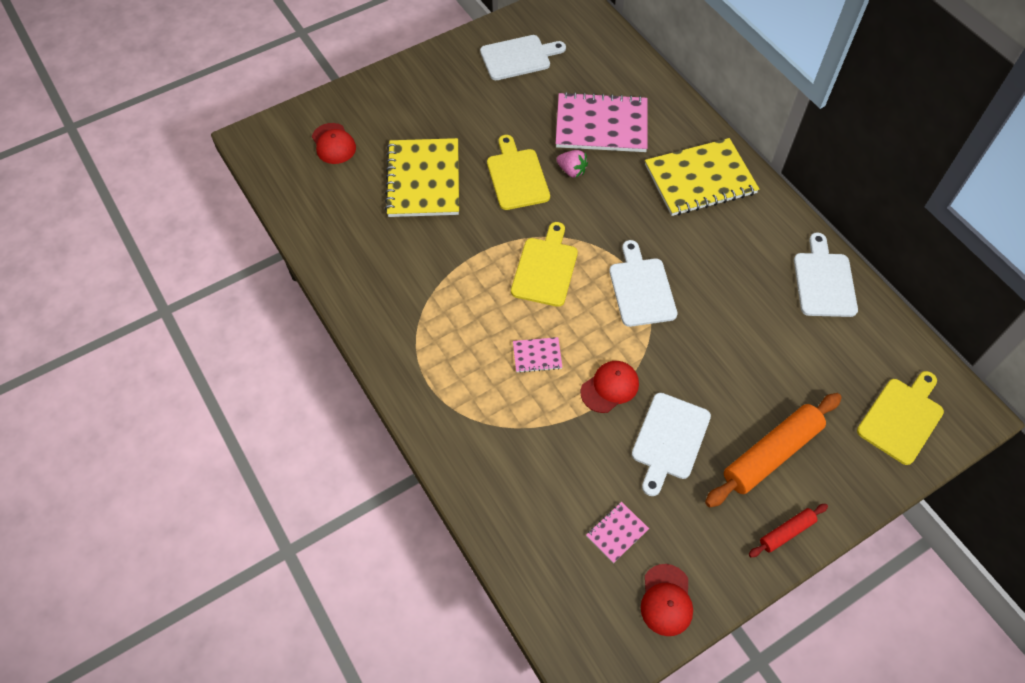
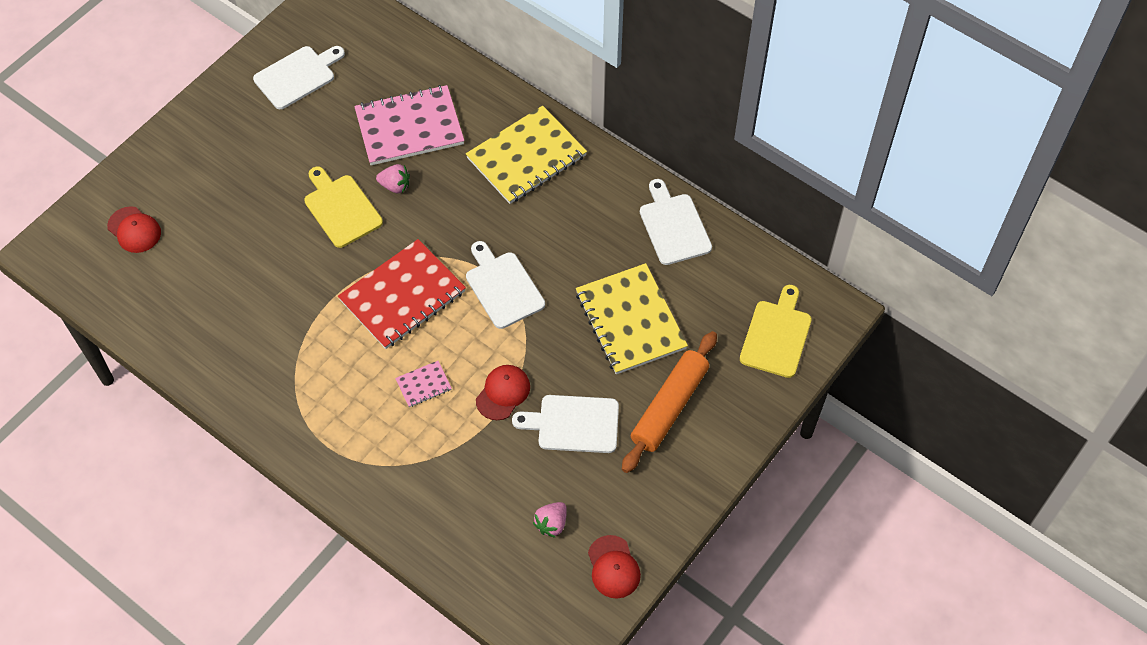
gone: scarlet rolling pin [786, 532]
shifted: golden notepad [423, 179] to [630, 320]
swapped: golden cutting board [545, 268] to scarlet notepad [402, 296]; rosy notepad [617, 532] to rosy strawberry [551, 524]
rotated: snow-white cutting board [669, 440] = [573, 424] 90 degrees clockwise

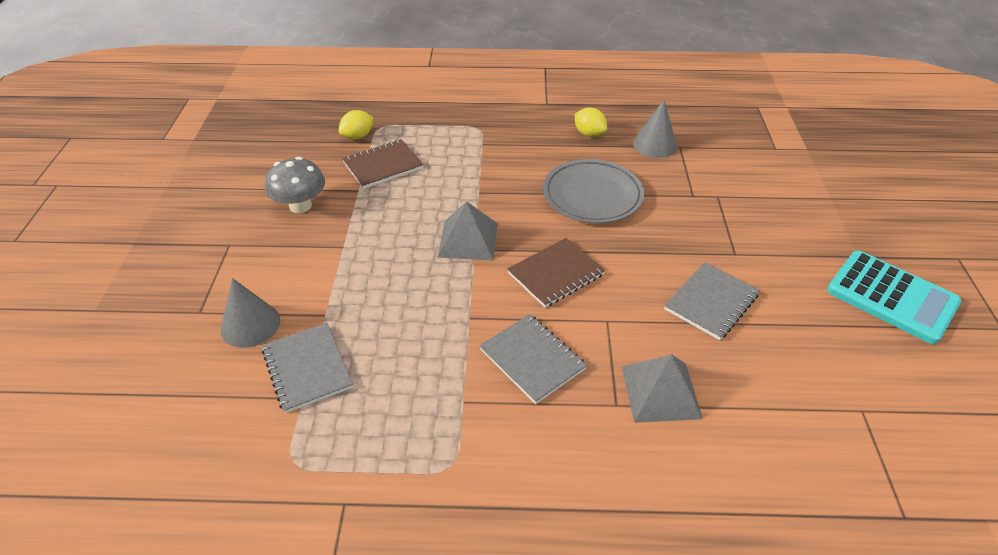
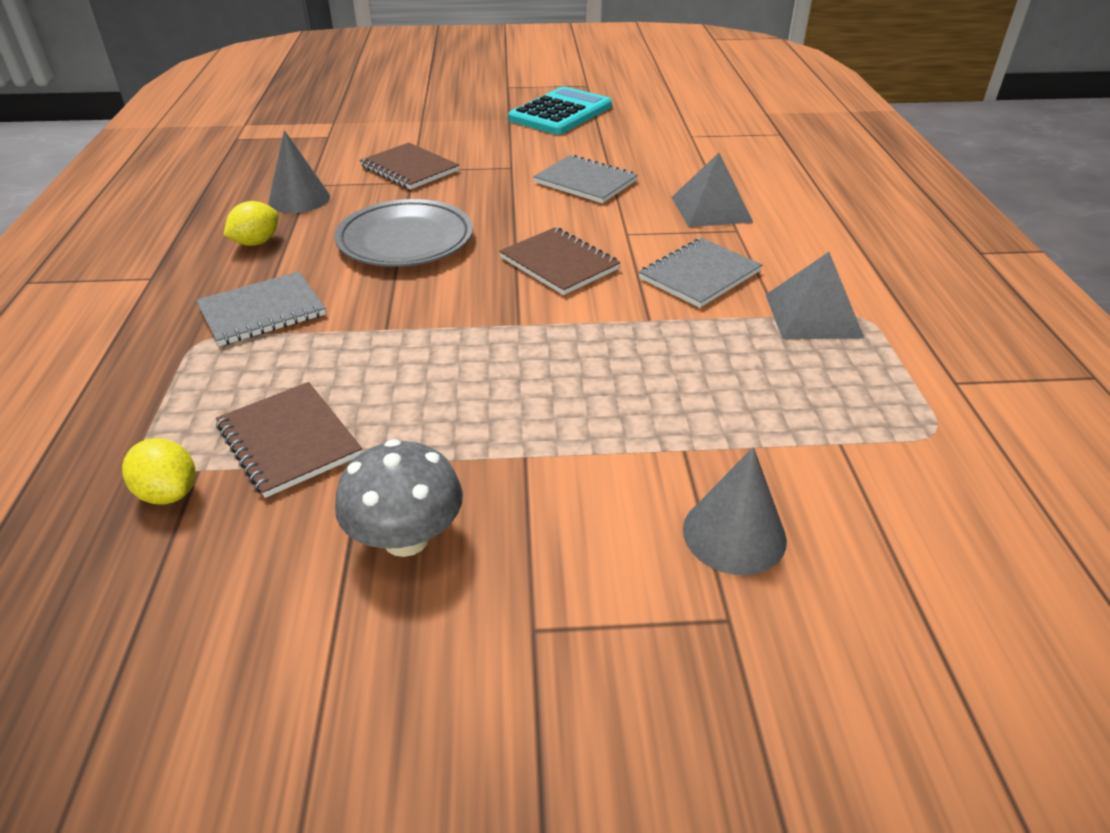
new: russet notepad [409, 169]
shifted: ash-grey notepad [307, 368] to [262, 311]; ash-grey pyramid shape [468, 240] to [813, 315]

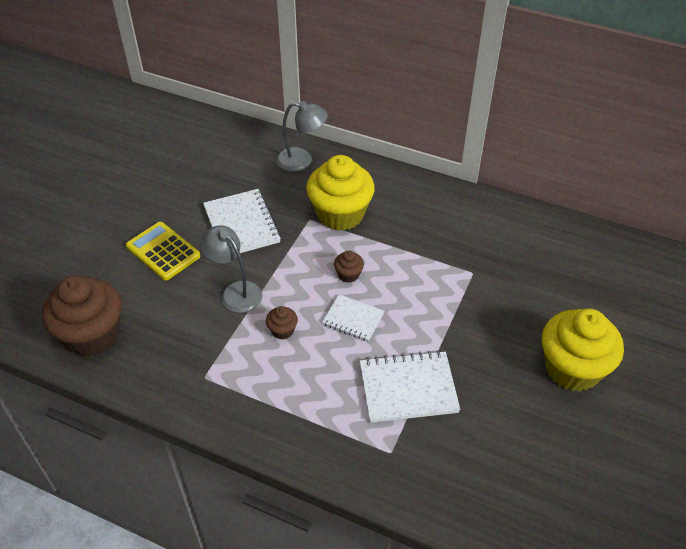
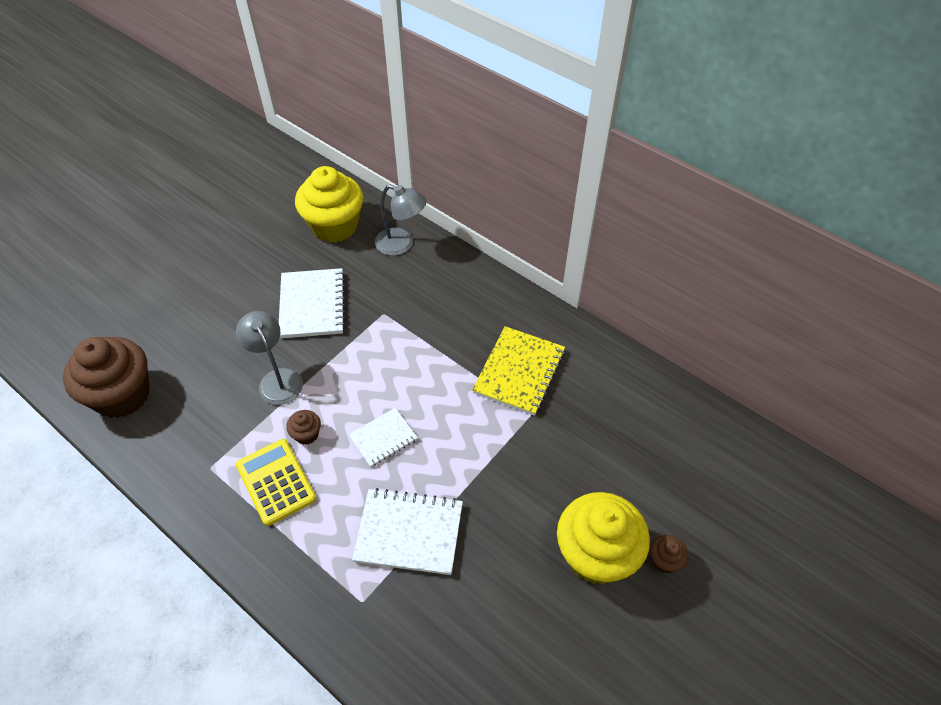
new: golden notepad [519, 372]
shifted: golden calculator [163, 251] to [276, 482]; golden cupcake [340, 214] to [334, 226]; russet cupcake [348, 274] to [664, 560]
rotated: snow-white notepad [353, 319] = [383, 438] 75 degrees counterclockwise

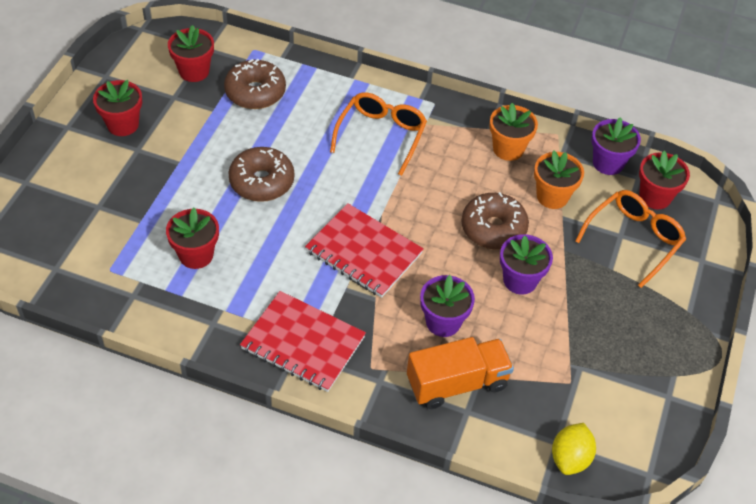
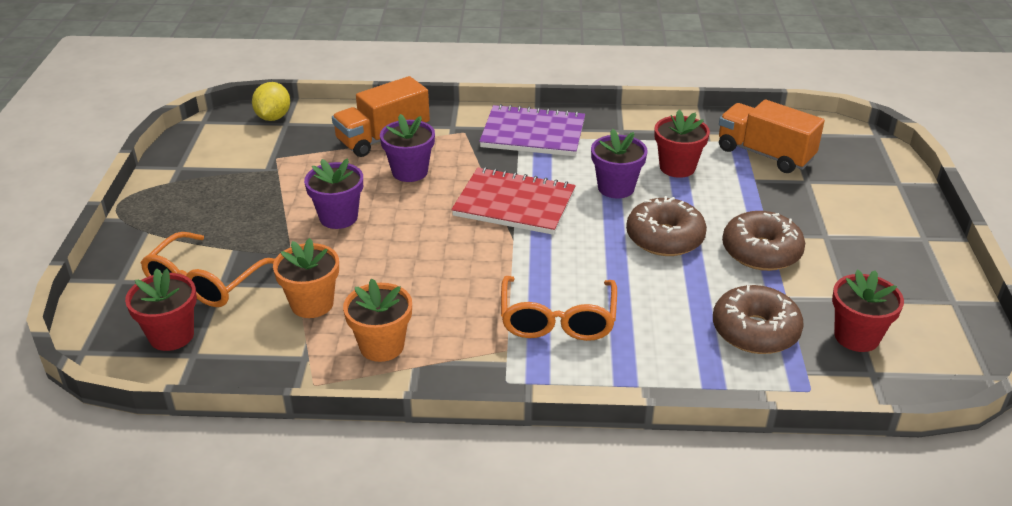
gone: scarlet plant pot [123, 124]
new: orange-coloured lorry [765, 154]
shifted: russet donut [493, 228] to [761, 252]; violet plant pot [608, 163] to [616, 188]
repainted: scarlet notepad [303, 343] to violet notepad [533, 134]

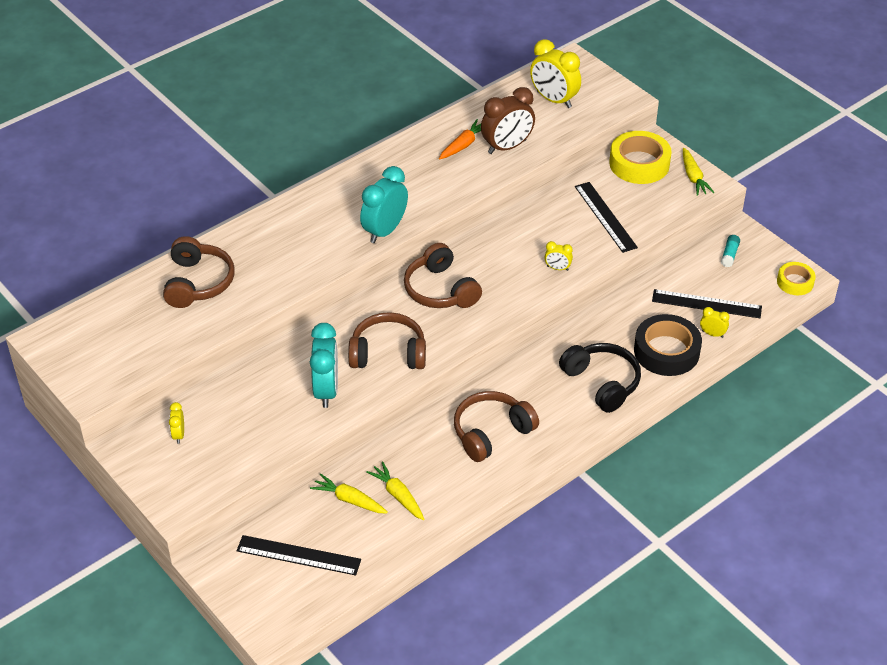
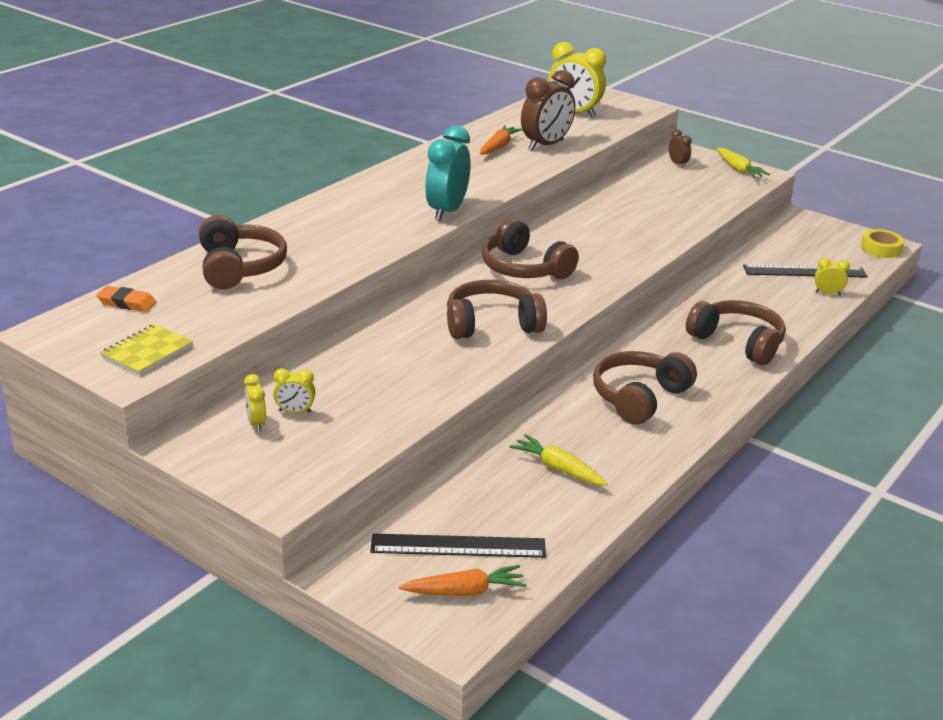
gone: turquoise alarm clock [326, 390]; golden toy carrot [349, 500]; ebony straightedge [605, 216]; ebony tape [666, 351]; turquoise stick of glue [729, 255]
new: orange-coloured pencil eraser [127, 303]; golden notepad [147, 352]; orange-coloured toy carrot [464, 591]
shifted: golden alarm clock [557, 268] to [295, 411]
swapped: golden tape [639, 164] to russet alarm clock [678, 164]
repainted: ebony headphones [602, 382] to russet headphones [737, 342]

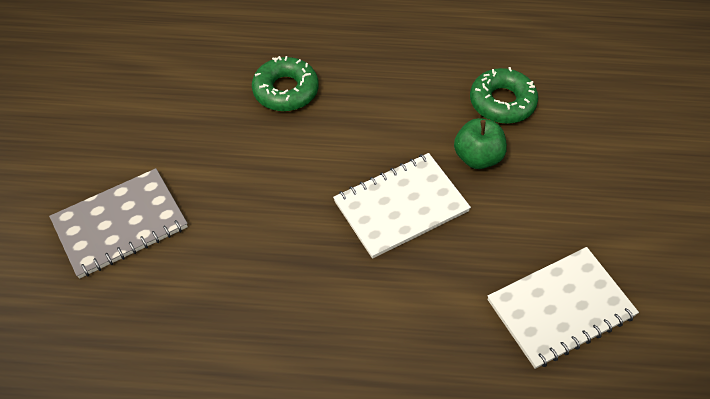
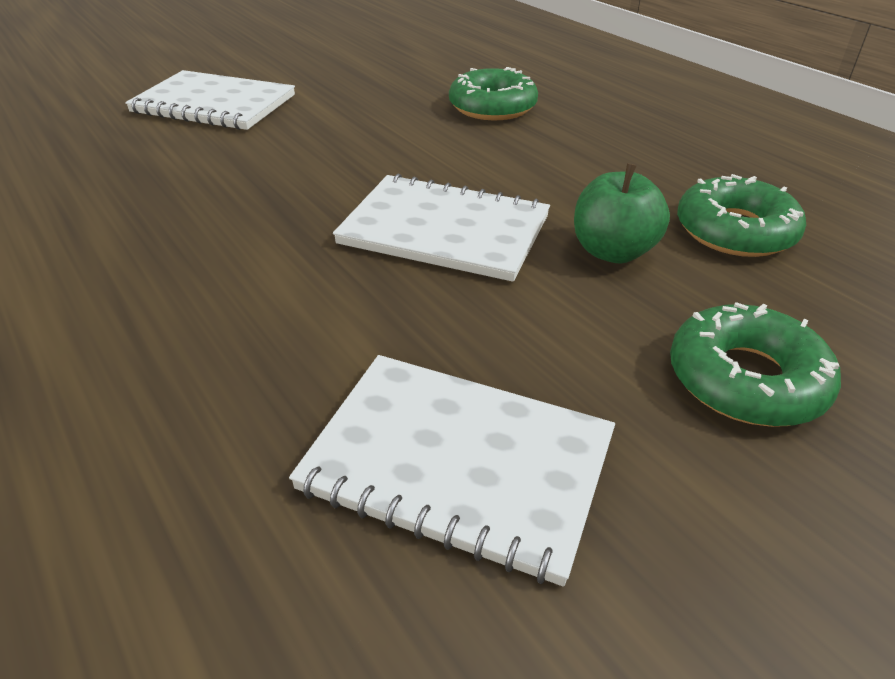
new: leaf-green donut [746, 379]
repainted: ash-grey notepad [120, 224] to snow-white notepad [214, 104]

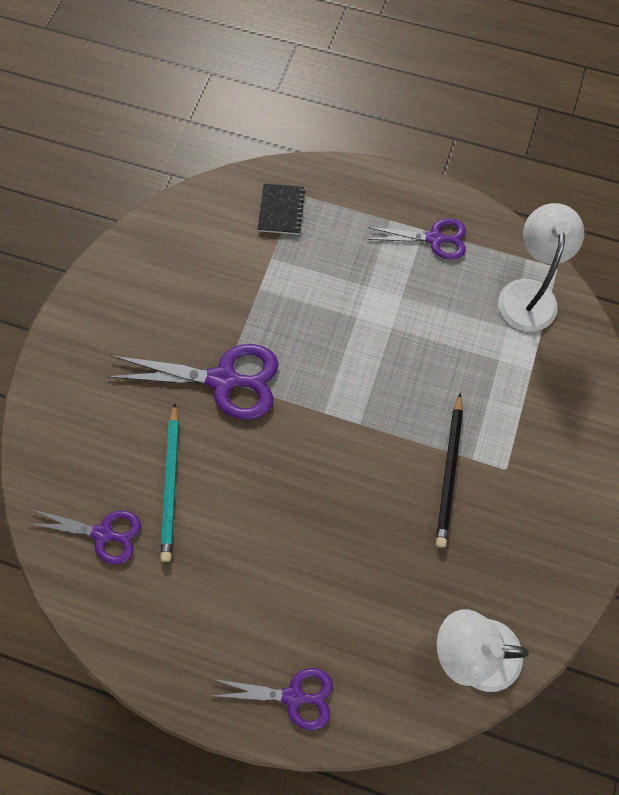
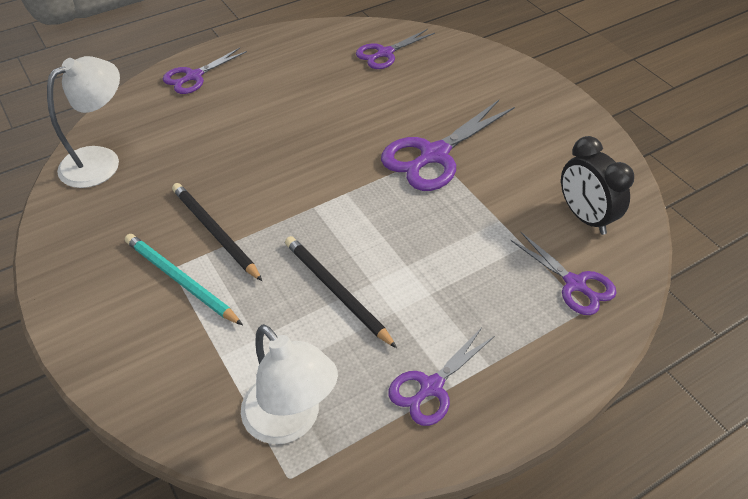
new: ebony pencil [337, 292]; ebony alarm clock [585, 217]
shifted: turquoise pencil [171, 483] to [181, 281]
swapped: ebony notepad [281, 210] to violet shears [575, 284]

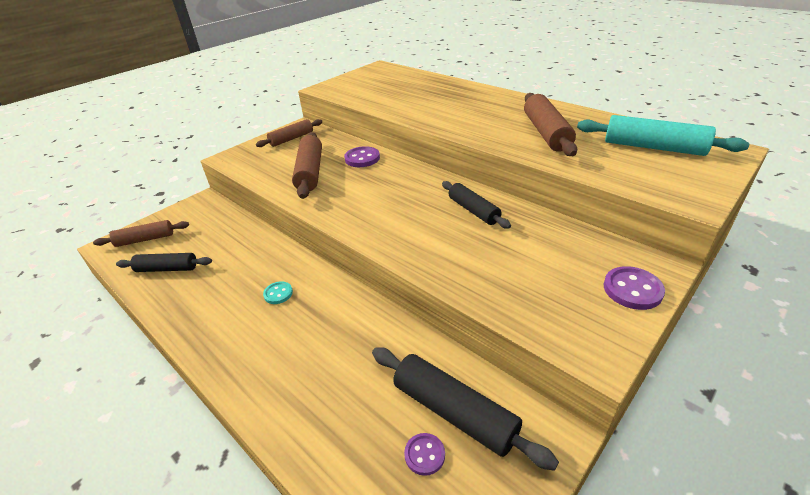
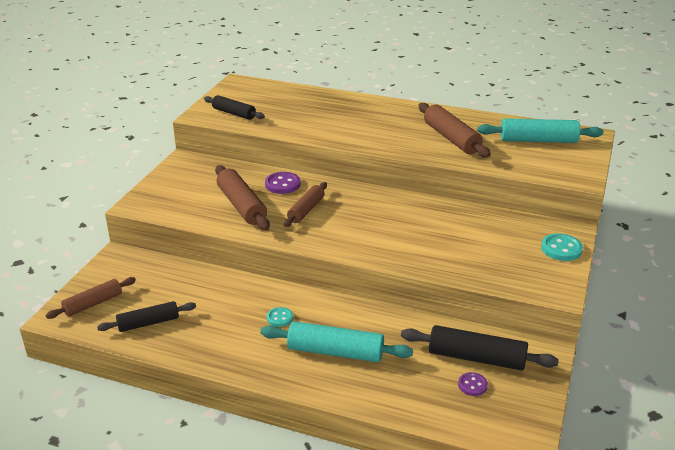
new: turquoise rolling pin [335, 351]
shifted: russet rolling pin [291, 139] to [306, 210]; ebony rolling pin [473, 210] to [234, 113]
repainted: violet button [632, 289] to turquoise button [561, 249]

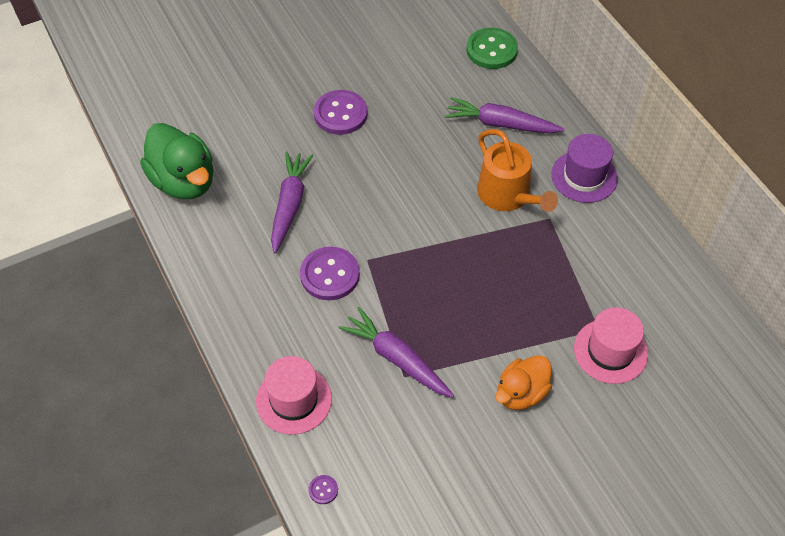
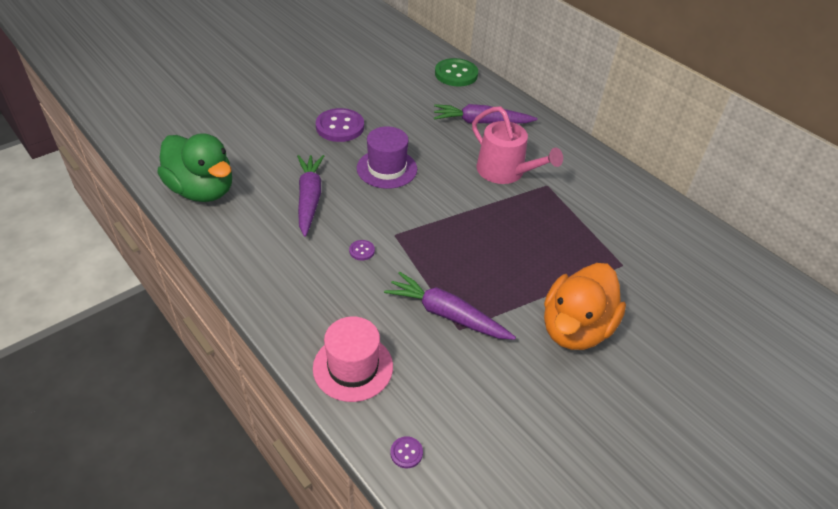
gone: rosy tall hat [610, 351]
shifted: violet tall hat [584, 176] to [387, 168]
repainted: orange-coloured watering can [508, 195] to rosy watering can [505, 172]
scaled: violet button [330, 275] = [362, 251] x0.44; orange-coloured duck [521, 393] = [575, 328] x1.56

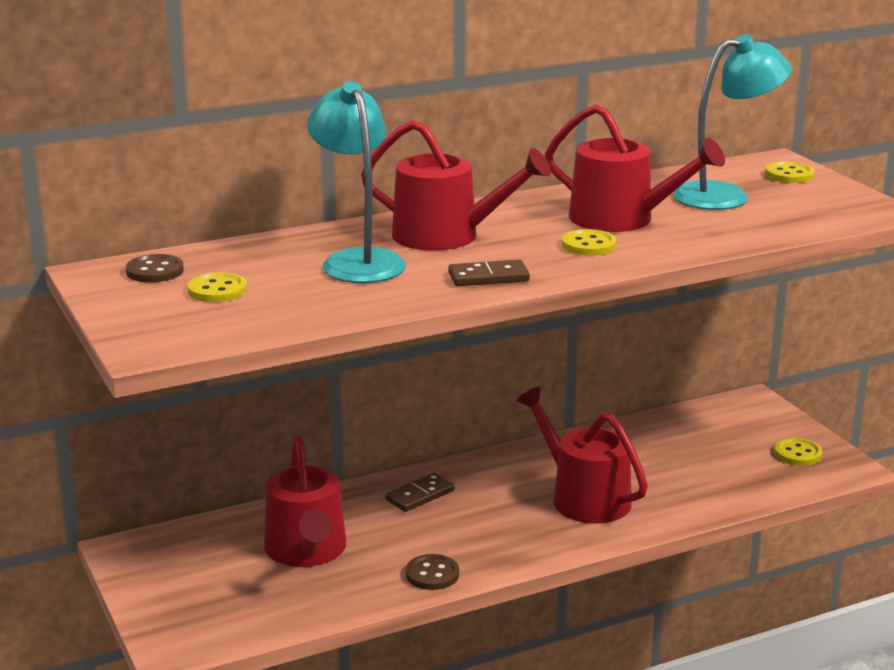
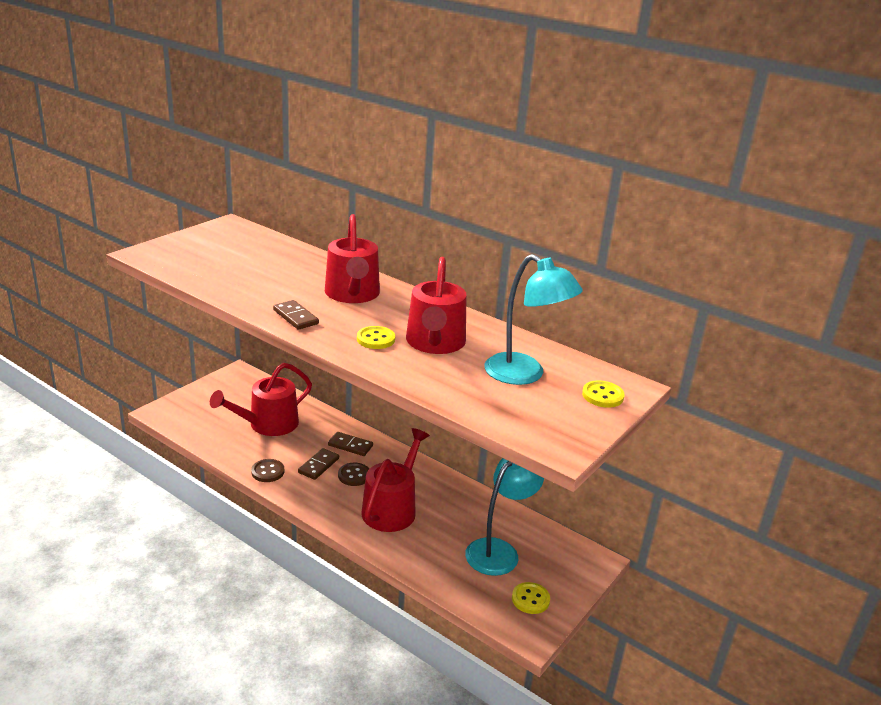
gone: golden button [217, 290]
new: russet domino [319, 465]
shifted: russet button [155, 271] to [354, 475]; turquoise desk lamp [358, 260] to [499, 550]

